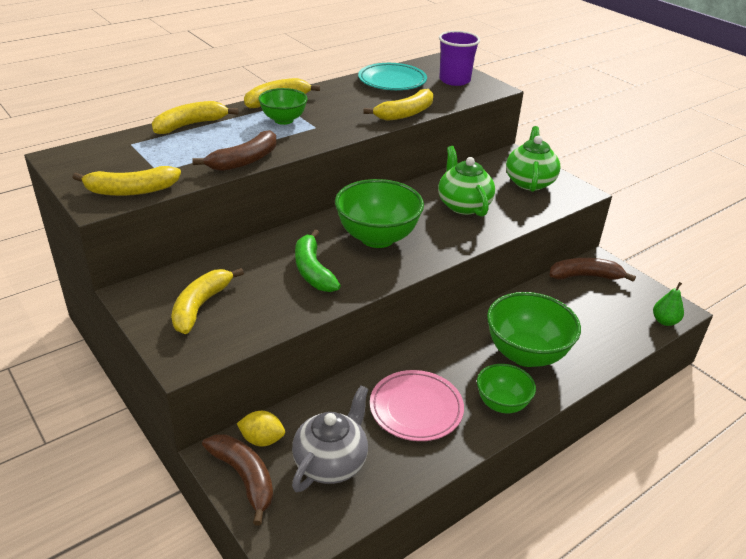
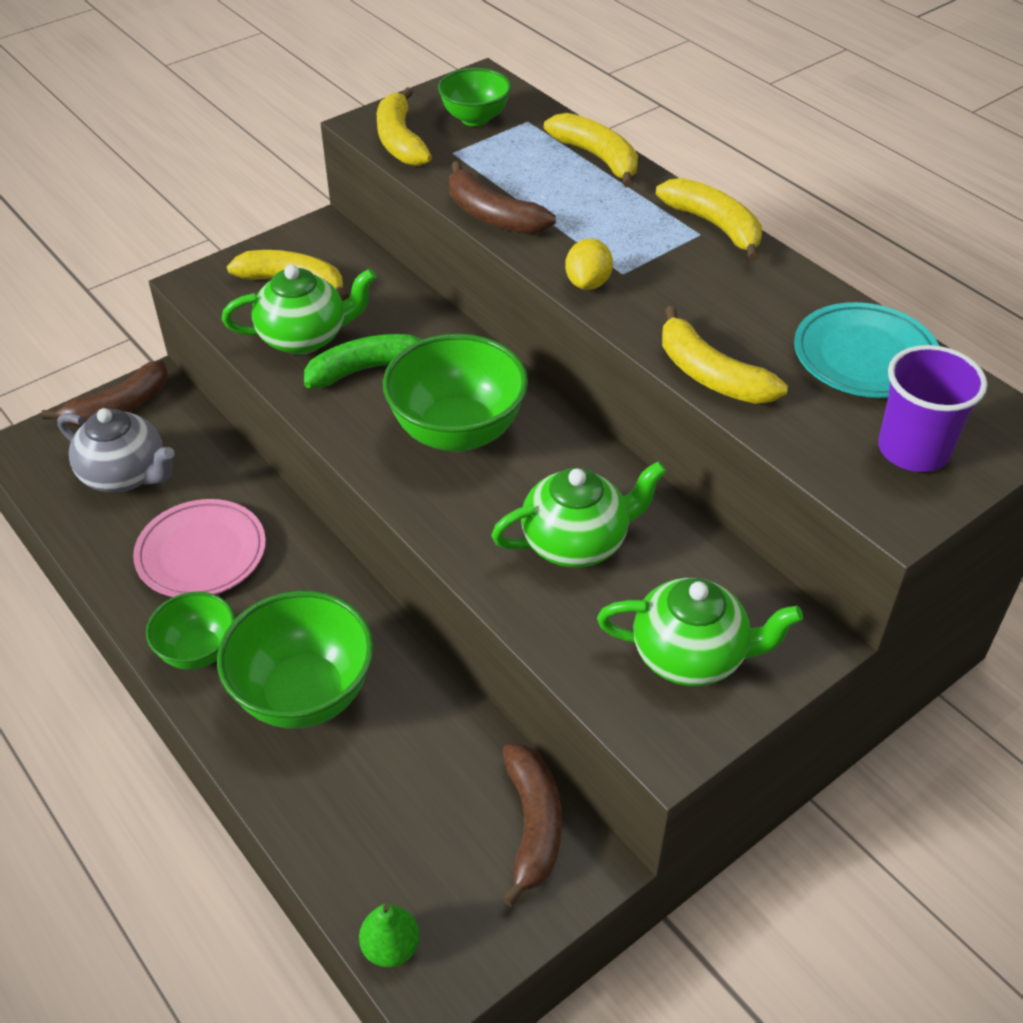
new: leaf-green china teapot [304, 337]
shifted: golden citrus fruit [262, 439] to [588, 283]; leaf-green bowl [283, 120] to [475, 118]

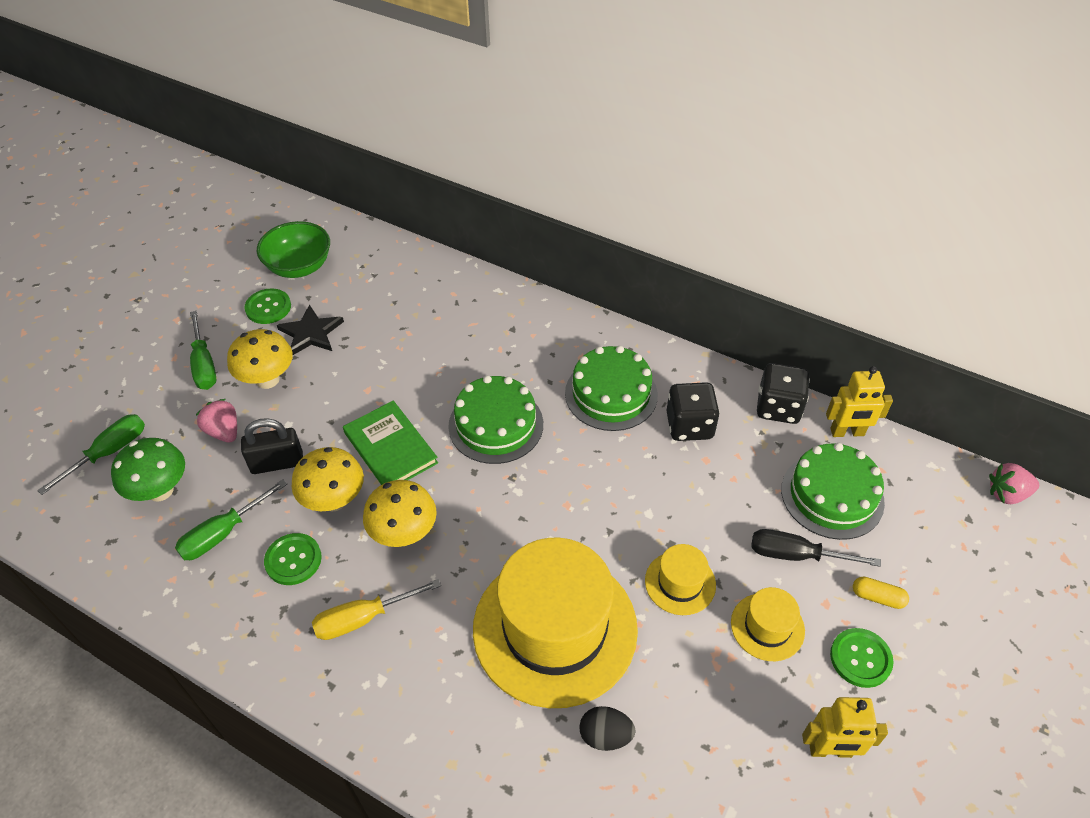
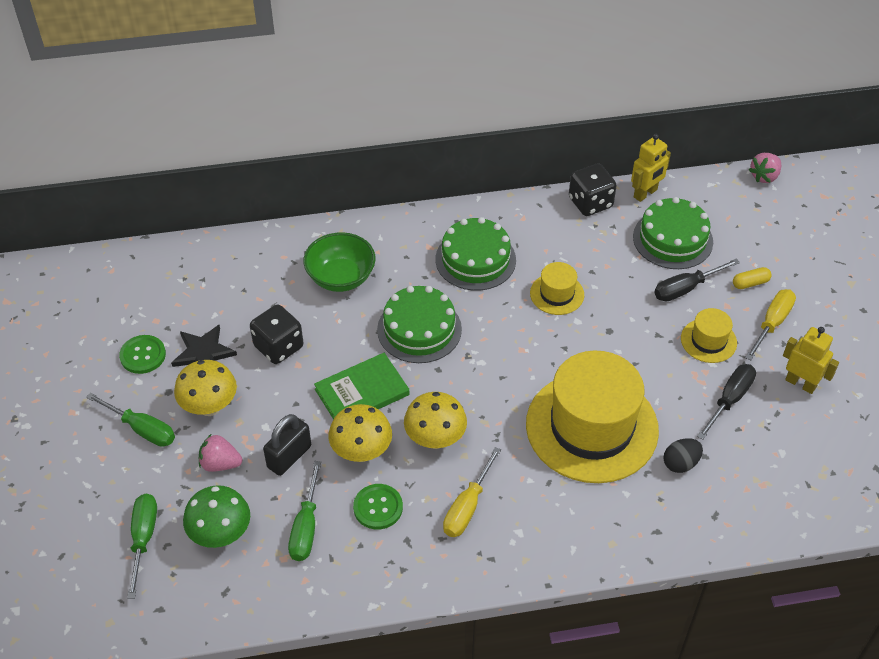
new: ebony flat screwdriver [729, 400]
shifted: leaf-green bowl [299, 267] to [341, 277]; golden tall hat [680, 583] to [557, 294]; ebony die [689, 426] to [278, 347]
swapped: leaf-green button [860, 658] to golden flat screwdriver [772, 323]
rotated: leaf-green hardcover [390, 448] = [362, 392] 45 degrees counterclockwise; golden robot [830, 750] = [800, 383] 105 degrees counterclockwise

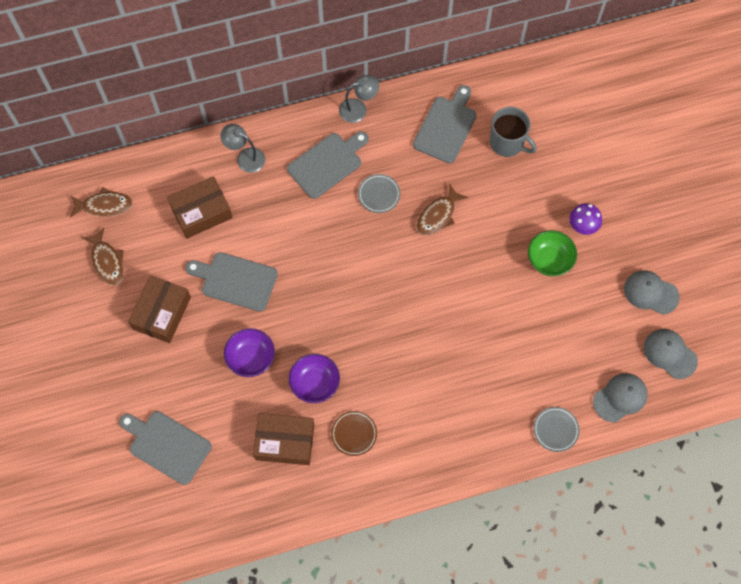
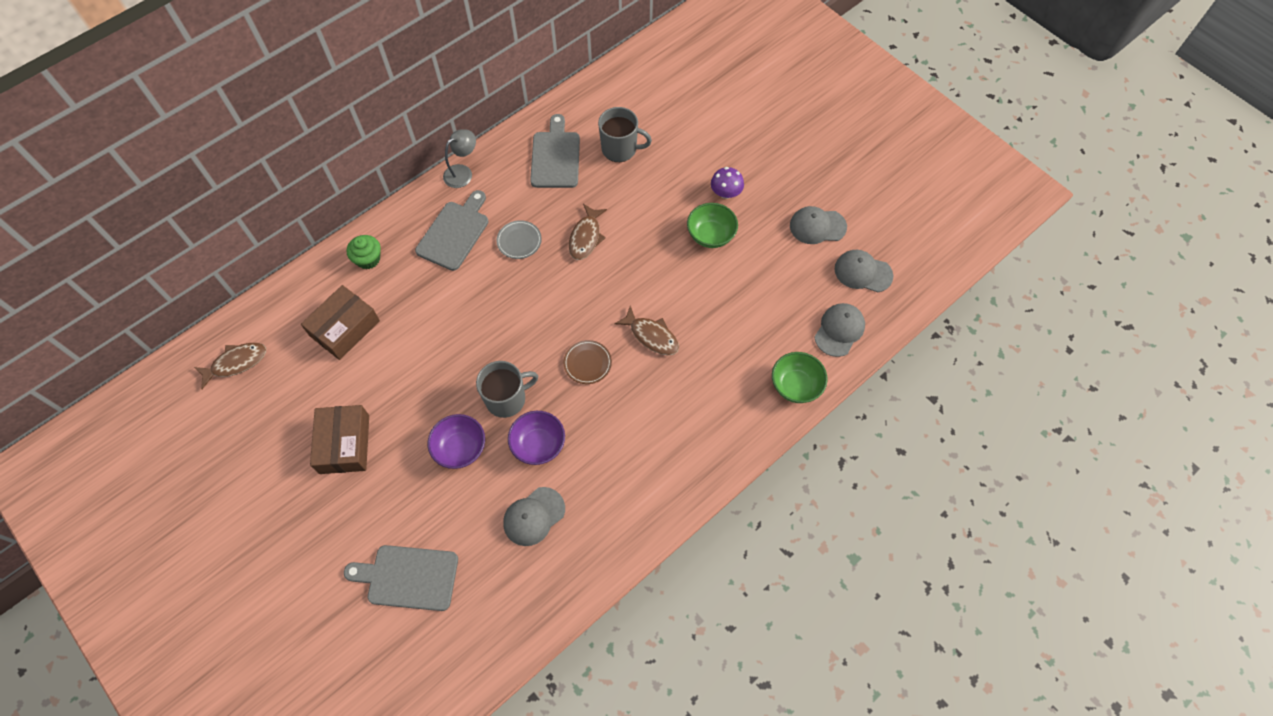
gone: ash-grey cutting board [235, 281]
new: ash-grey mug [507, 399]
shifted: russet fish [107, 261] to [651, 336]; russet dinner plate [354, 434] to [587, 363]
swapped: ash-grey desk lamp [245, 157] to leaf-green cupcake [368, 259]; russet package [285, 441] to ash-grey baseball cap [534, 516]; ash-grey dinner plate [555, 430] to leaf-green bowl [795, 385]

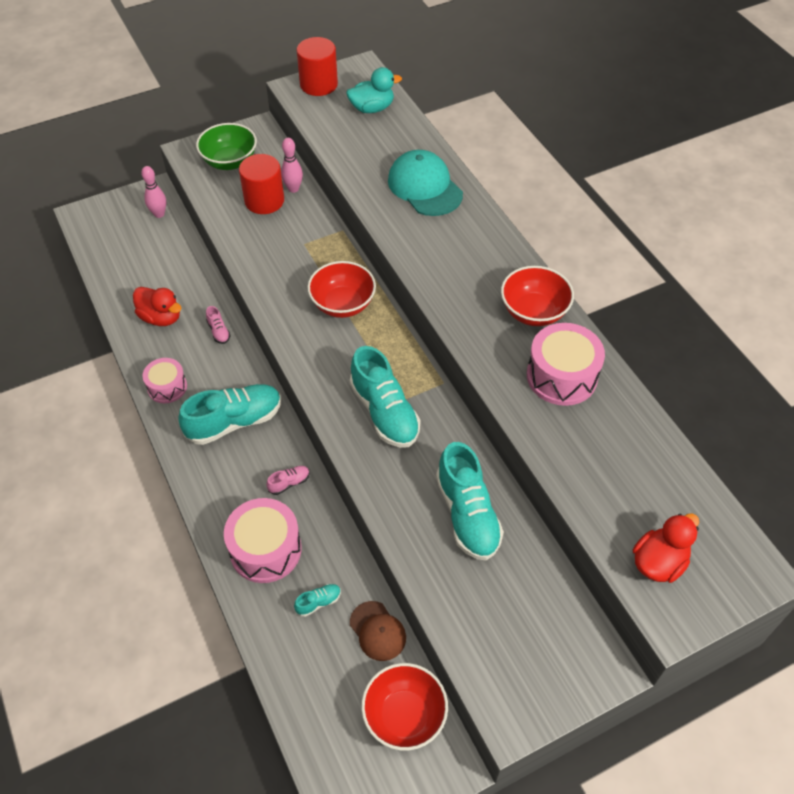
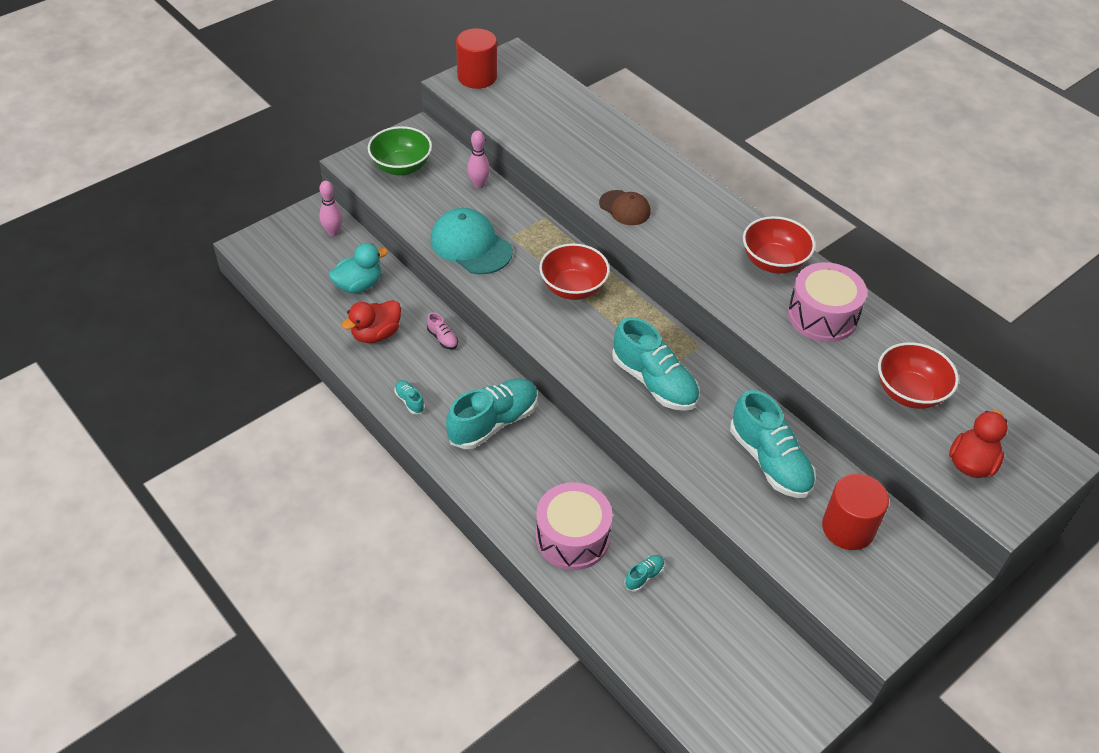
gone: rosy sneaker [289, 483]
shifted: scarlet cylinder shape [264, 201] to [848, 528]; turquoise duck [372, 108] to [359, 285]; russet baseball cap [377, 631] to [625, 208]; scarlet bowl [404, 716] to [909, 392]; turquoise baseball cap [425, 187] to [471, 245]
swapped: rosy snare drum [167, 387] to turquoise sneaker [409, 401]
rotated: scarlet duck [161, 317] = [376, 334] 120 degrees clockwise

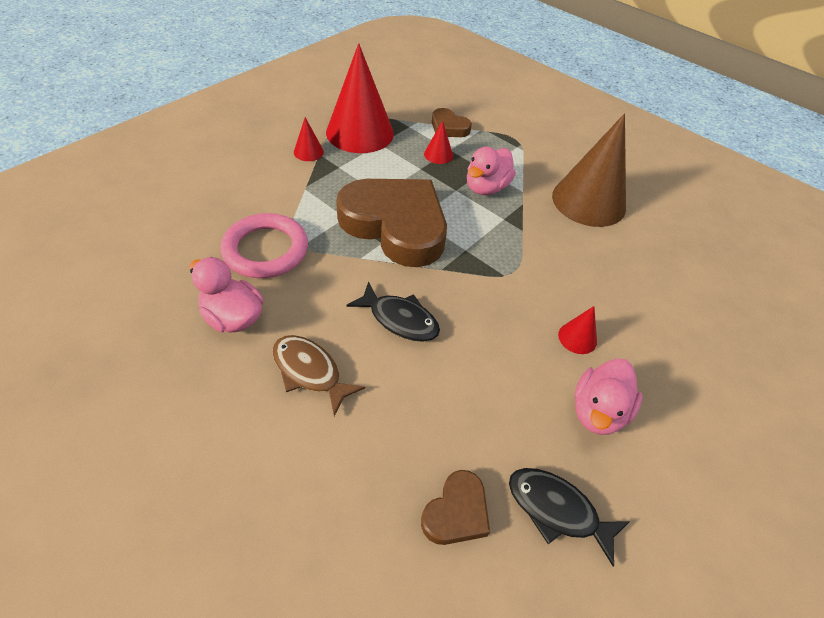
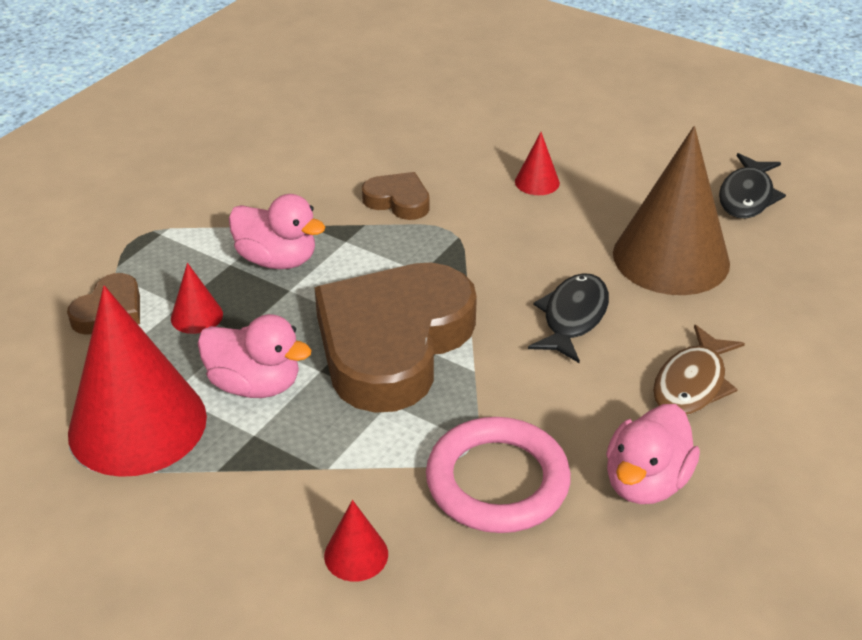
shifted: scarlet cone shape [308, 152] to [356, 554]; russet heart shape [456, 512] to [398, 201]; russet cone shape [588, 201] to [671, 258]; rosy duck [598, 411] to [255, 384]

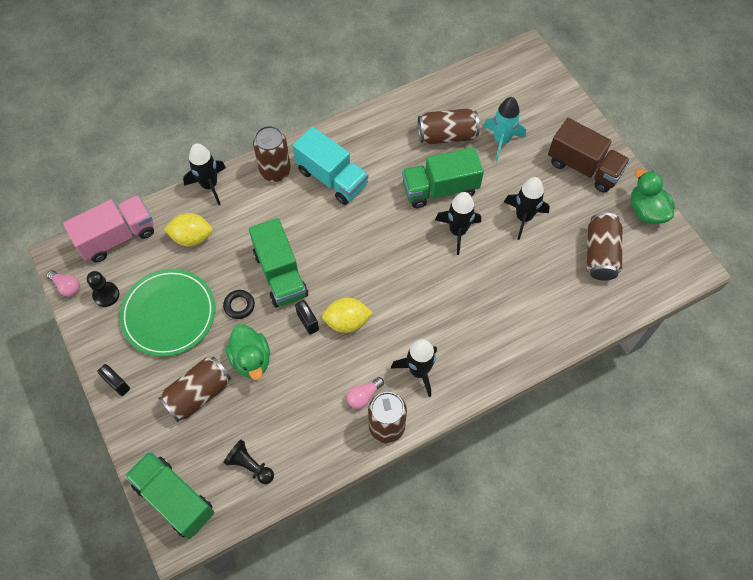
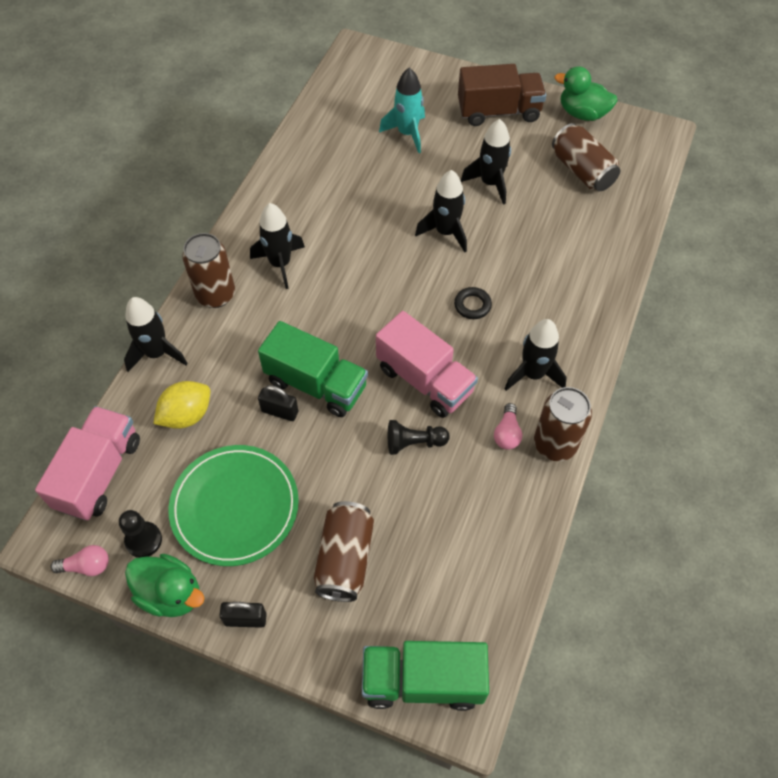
gone: leaf-green lorry [440, 189]; russet can [447, 135]
shifted: ebony torus [239, 305] to [472, 305]; ebony game pawn [250, 465] to [414, 443]; leaf-green duck [251, 359] to [171, 594]; ebony padlock [307, 321] to [280, 411]
swapped: turquoise lorry [332, 178] to ebony spaceship [280, 264]; golden citrus fruit [347, 322] to rosy lorry [424, 380]

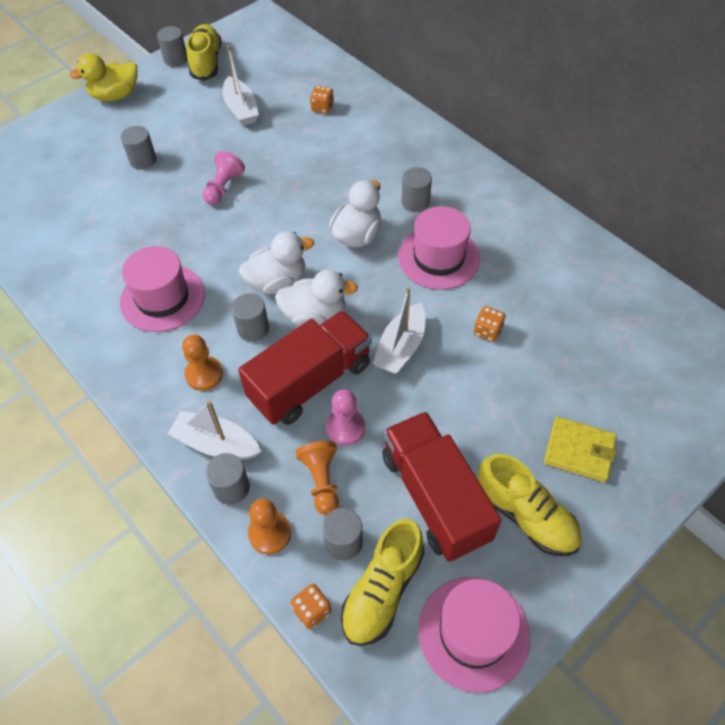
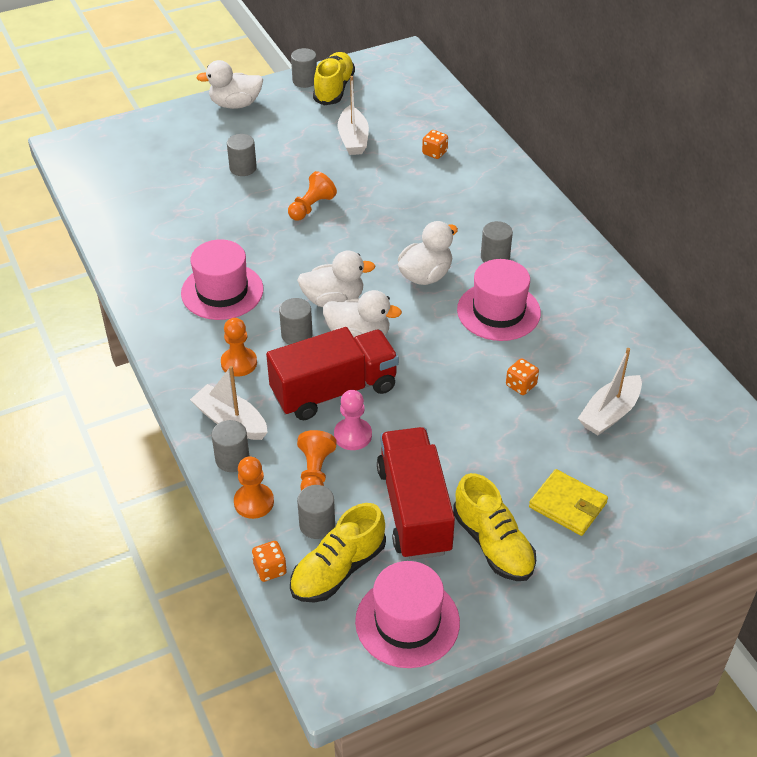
shifted: snow-white sailboat [401, 347] to [609, 413]
repainted: golden duck [115, 96] to snow-white duck [235, 104]; rosy game pawn [223, 187] to orange-coloured game pawn [311, 207]

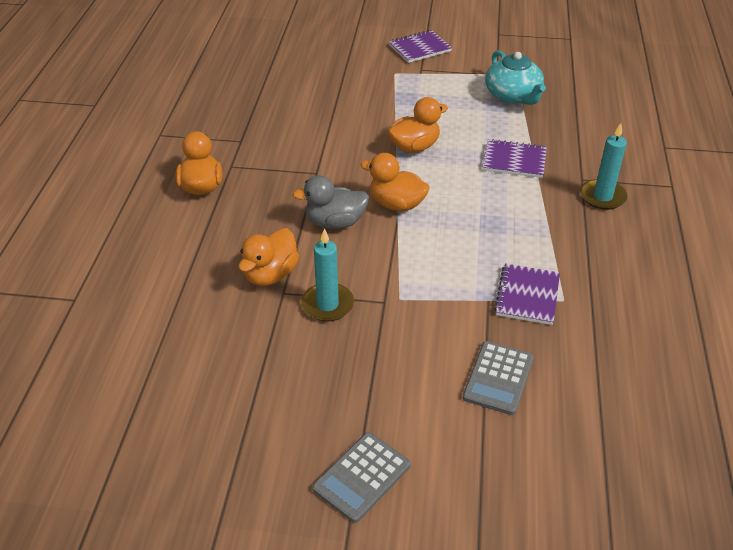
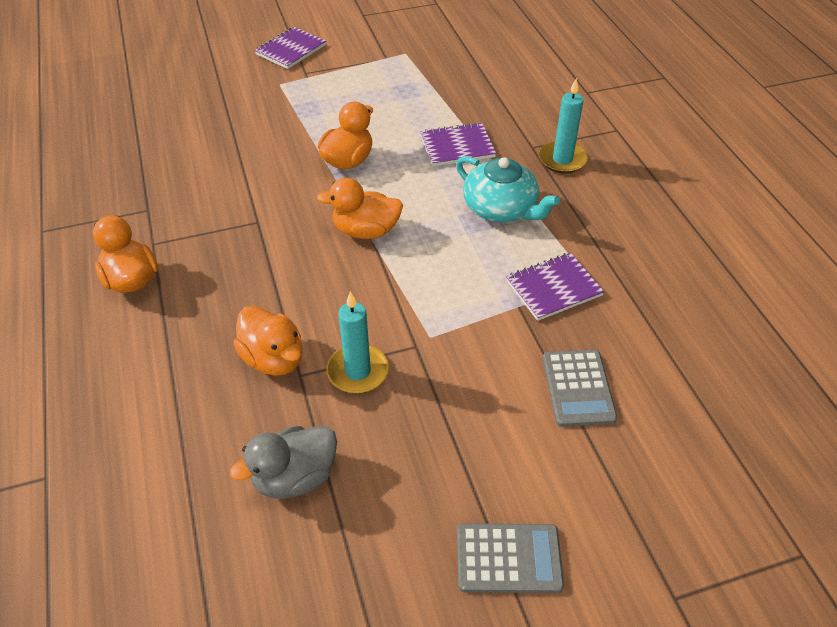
shifted: ash-grey duck [335, 222] to [294, 477]; turquoise china teapot [513, 95] to [501, 208]
rotated: orange-coloured duck [270, 274] = [273, 359] 45 degrees counterclockwise; ash-grey calculator [362, 477] = [508, 558] 105 degrees counterclockwise; violet notepad [527, 296] = [553, 288] 75 degrees clockwise

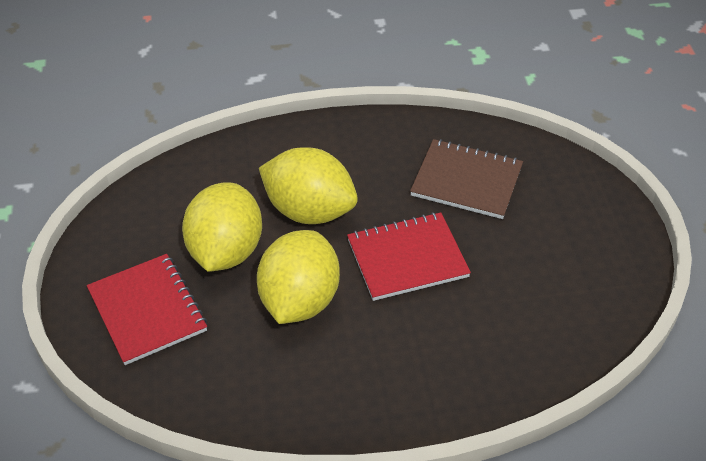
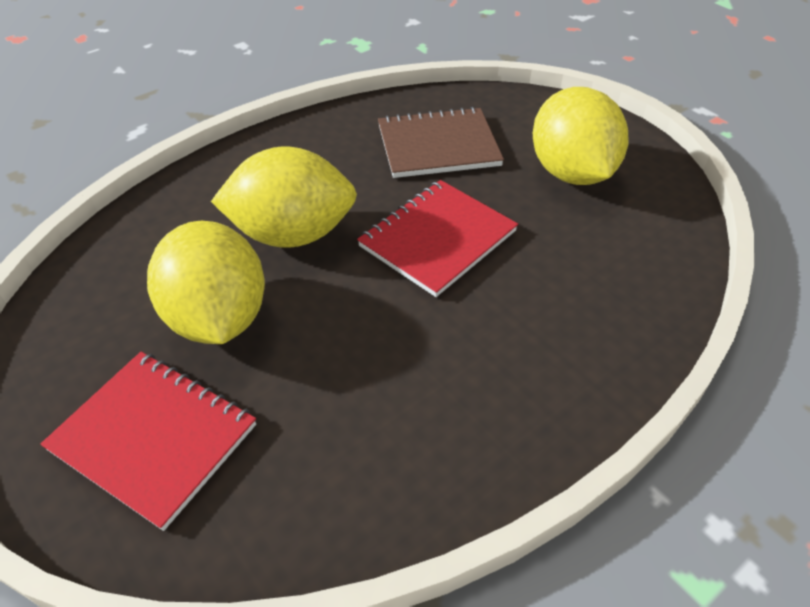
shifted: golden citrus fruit [299, 300] to [571, 172]

